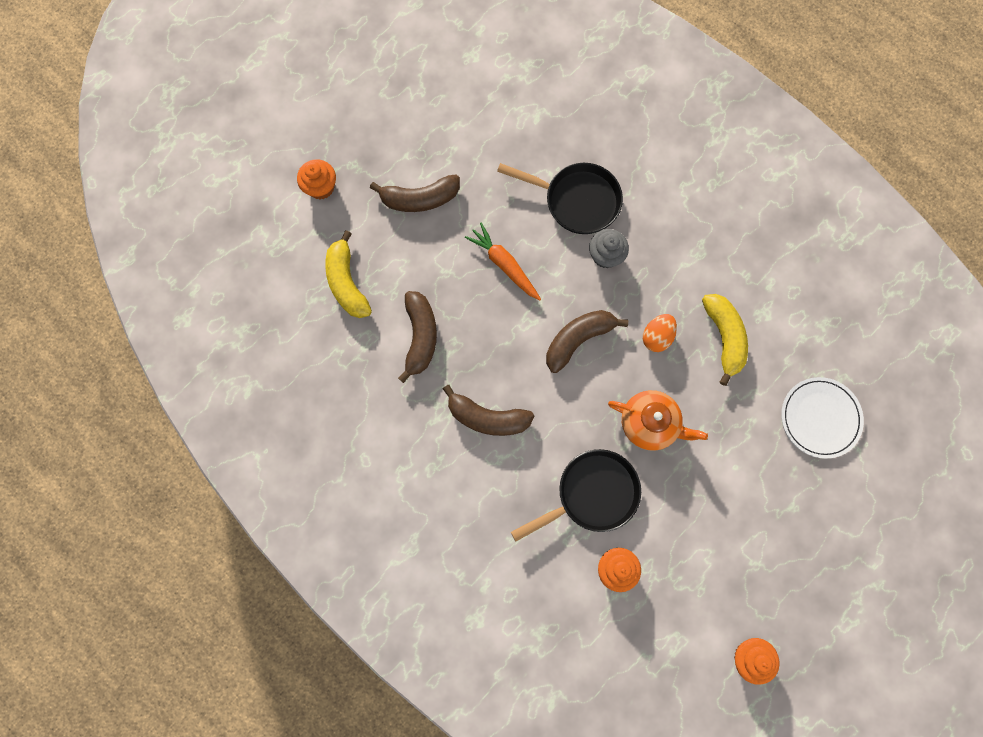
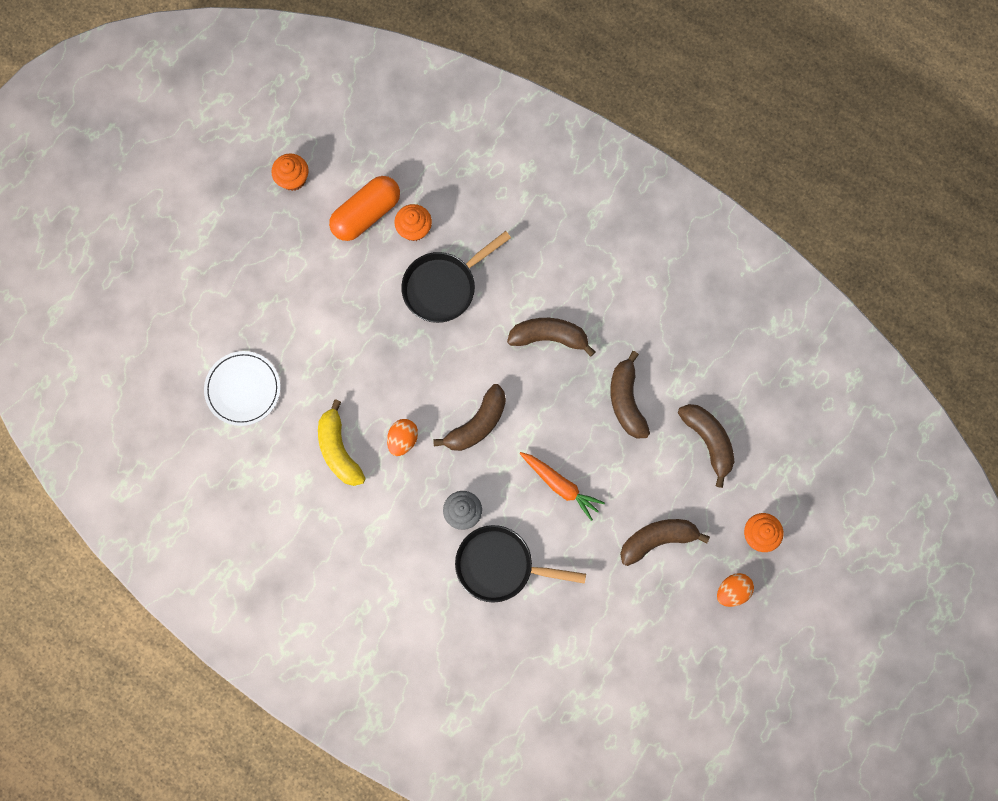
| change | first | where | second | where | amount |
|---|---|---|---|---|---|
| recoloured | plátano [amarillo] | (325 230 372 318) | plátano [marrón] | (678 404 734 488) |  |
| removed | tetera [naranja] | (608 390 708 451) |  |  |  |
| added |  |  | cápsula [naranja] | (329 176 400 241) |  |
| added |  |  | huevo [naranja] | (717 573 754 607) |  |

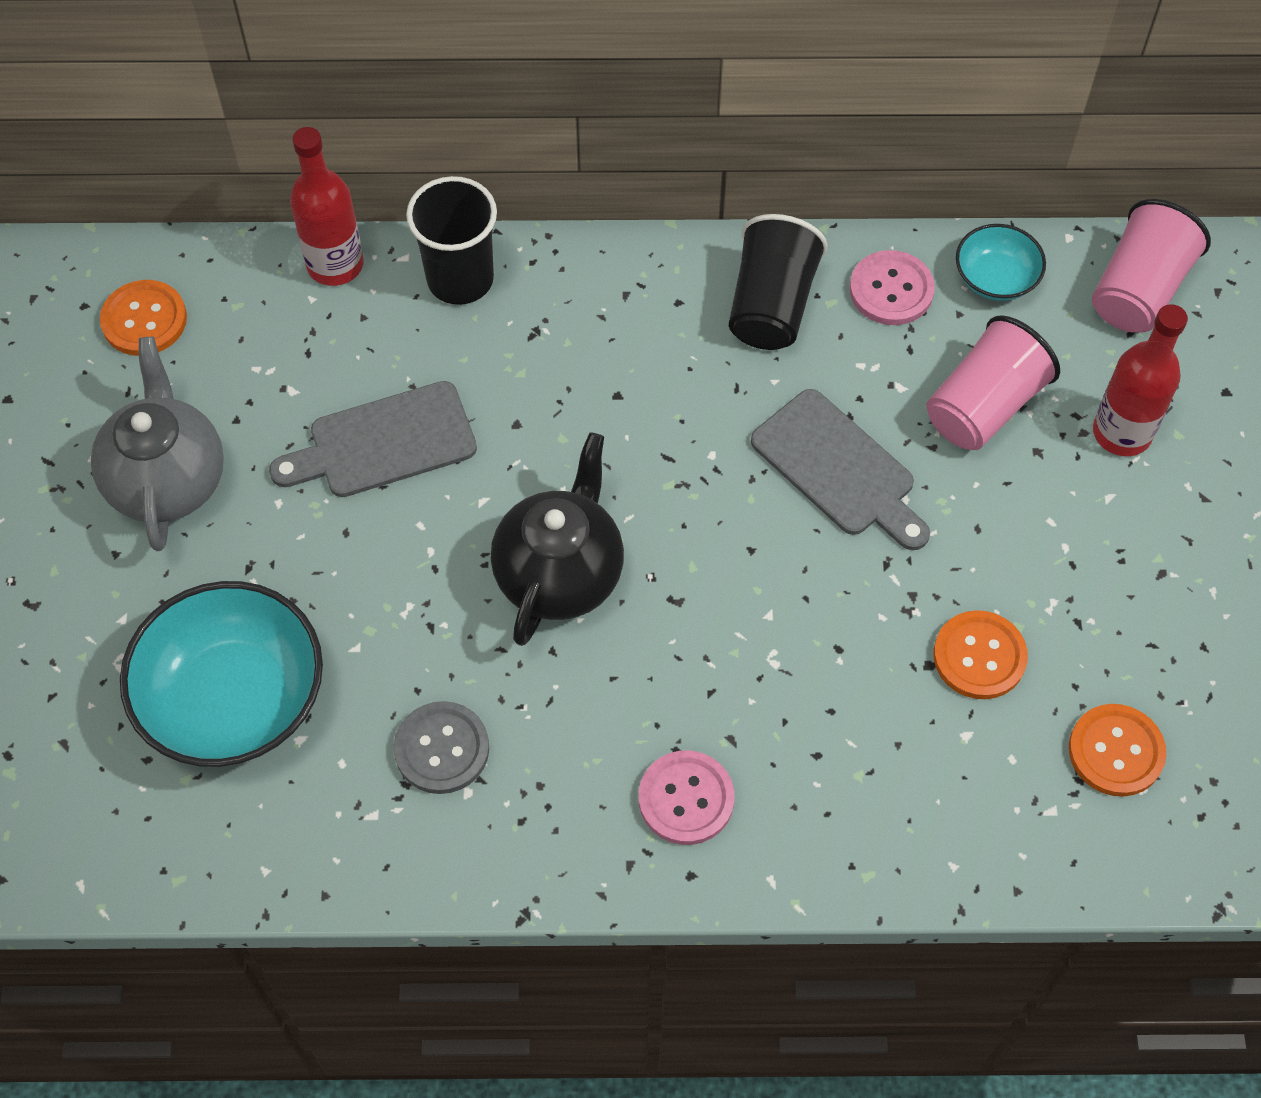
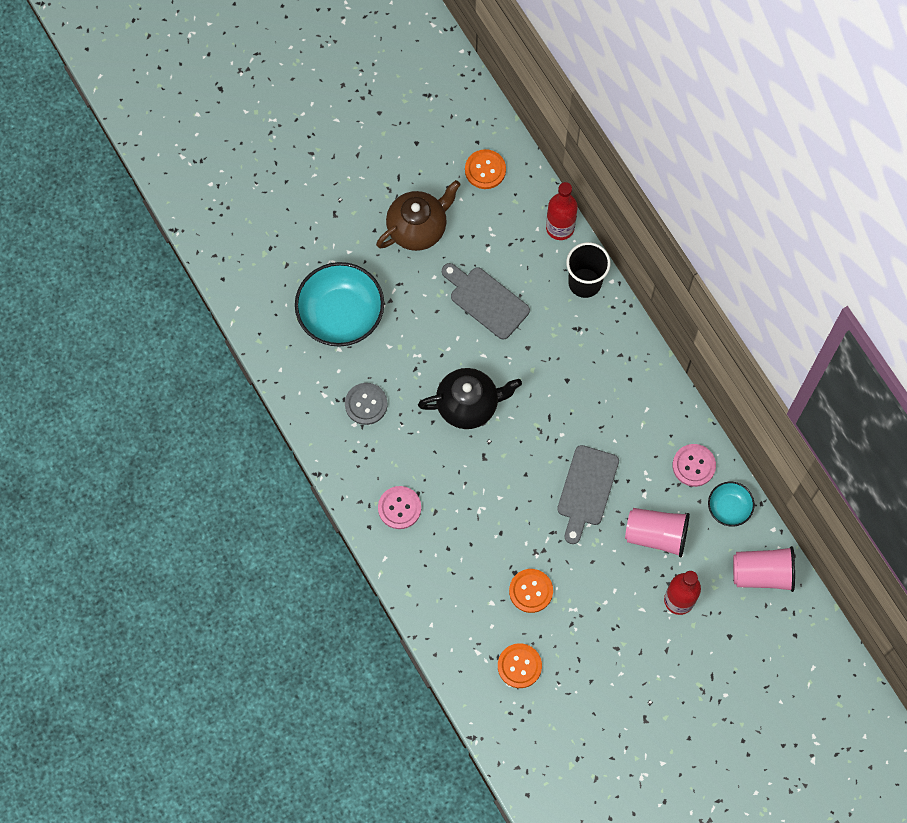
| change | first | where | second | where | amount |
|---|---|---|---|---|---|
| recoloured | tetera [gris] | (91 336 224 551) | tetera [marrón] | (376 180 461 251) |  |
| removed | vaso [negro] | (729 214 828 350) |  |  |  |

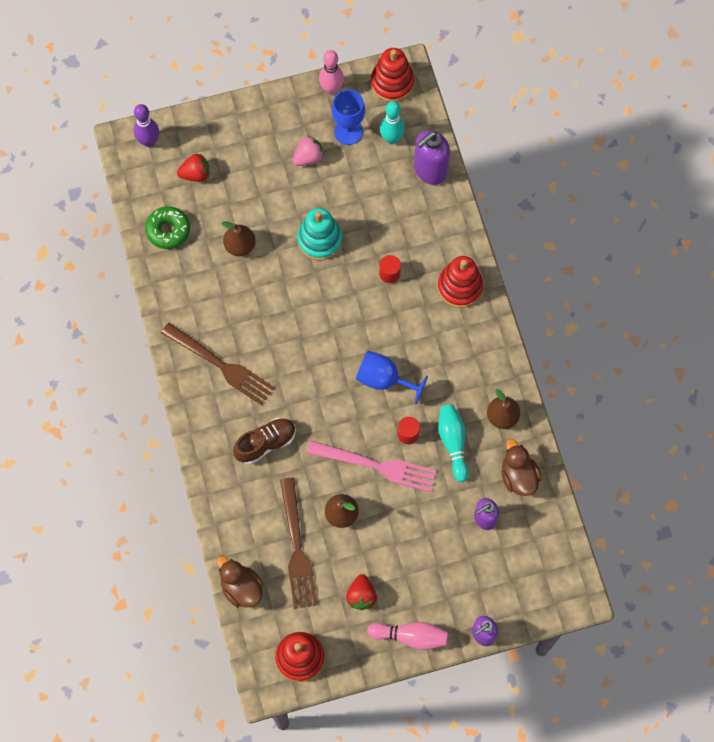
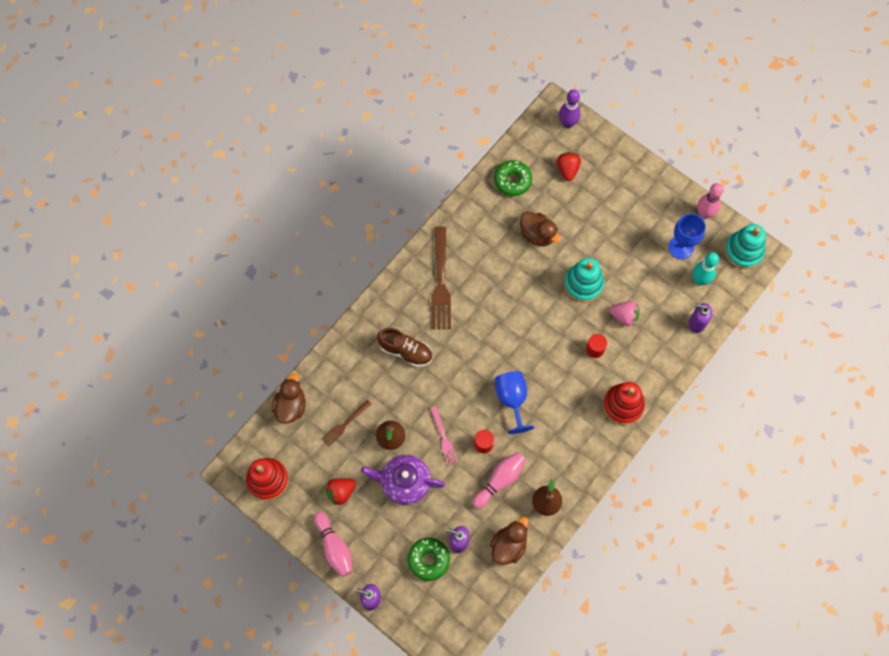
| change | first | where | second | where | amount |
|---|---|---|---|---|---|
| turned | fresa [rojo] | (177 154 210 182) |  | (557 152 581 181) | 135 degrees counterclockwise |
| replaced | pera [marrón] | (221 221 256 256) | pato [marrón] | (520 212 561 246) |  |
| resized | tenedor [marrón] | (280 477 317 609) |  | (321 400 371 447) | x0.54 |
| moved | fresa [rosa] | (292 136 324 166) |  | (609 301 639 326) |  |
| resized | tenedor [rosa] | (307 441 436 492) |  | (430 406 458 466) | x0.54 |
| recoloured | juguete apilable [rojo] | (371 48 414 102) | juguete apilable [turquesa] | (724 224 766 269) |  |
| resized | dispensador de jabón [morado] | (414 130 450 185) |  | (689 303 712 333) | x0.64 |
| recoloured | bolo [turquesa] | (438 404 469 482) | bolo [rosa] | (473 452 526 509) |  |
| added |  |  | tetera [morado] | (361 455 445 505) |  |
| added |  |  | rosquilla [verde] | (408 538 450 581) |  |

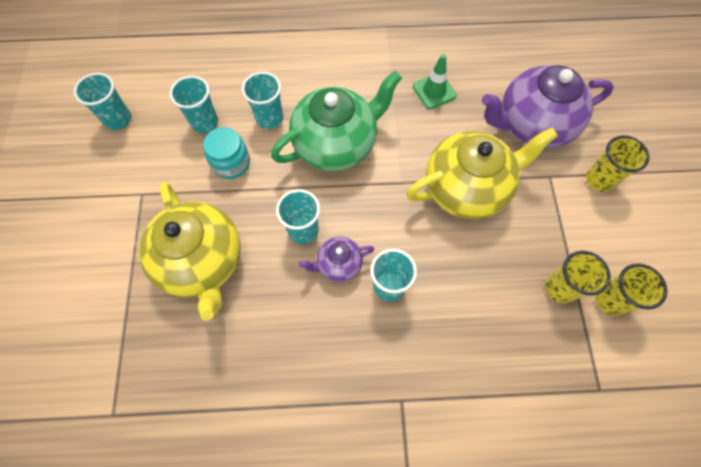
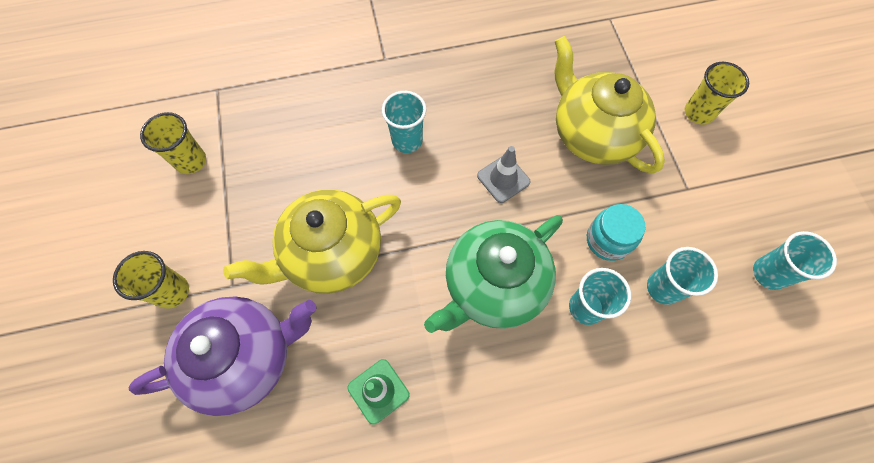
| change | first | where | second | where | amount |
|---|---|---|---|---|---|
| replaced | vaso [turquesa] | (276 189 320 244) | cono de tráfico [gris] | (477 146 531 203) |  |
| removed | tetera [morado] | (298 237 374 282) |  |  |  |
| moved | vaso [amarillo] | (546 251 611 303) |  | (685 62 749 125) |  |

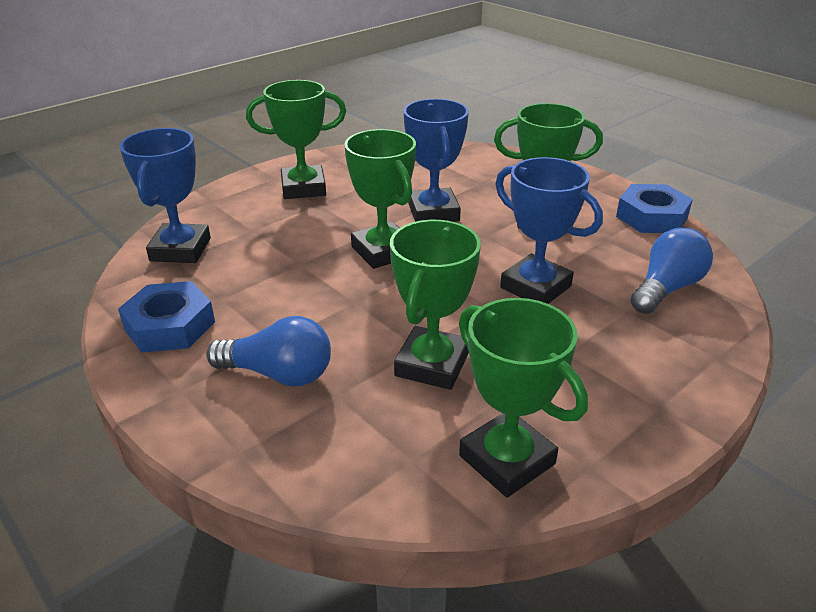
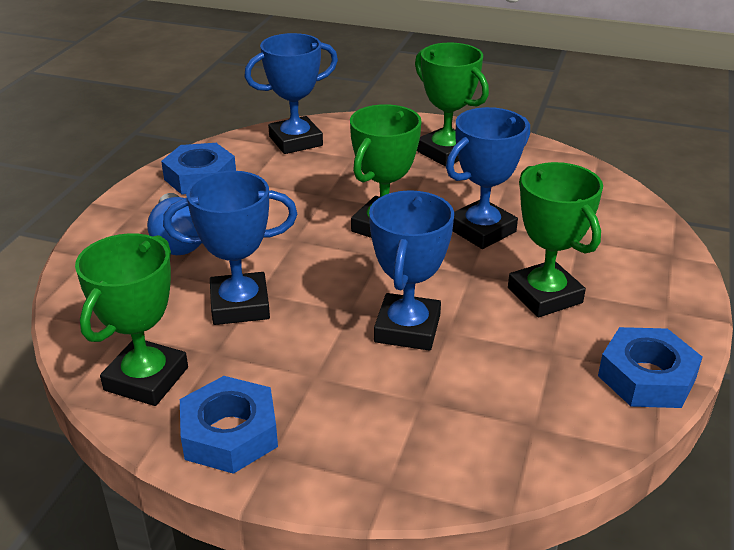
| change | first | where | second | where | amount |
|---|---|---|---|---|---|
| recoloured | trofeo [verde] | (390 220 481 390) | trofeo [azul] | (163 171 297 325) |  |
| removed | bombilla [azul] | (631 228 713 314) |  |  |  |
| added |  |  | tuerca [azul] | (180 376 278 474) |  |

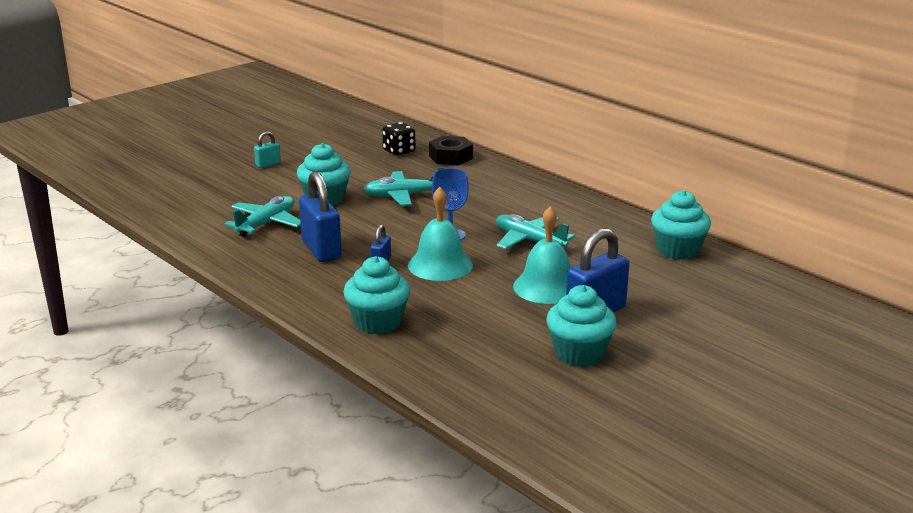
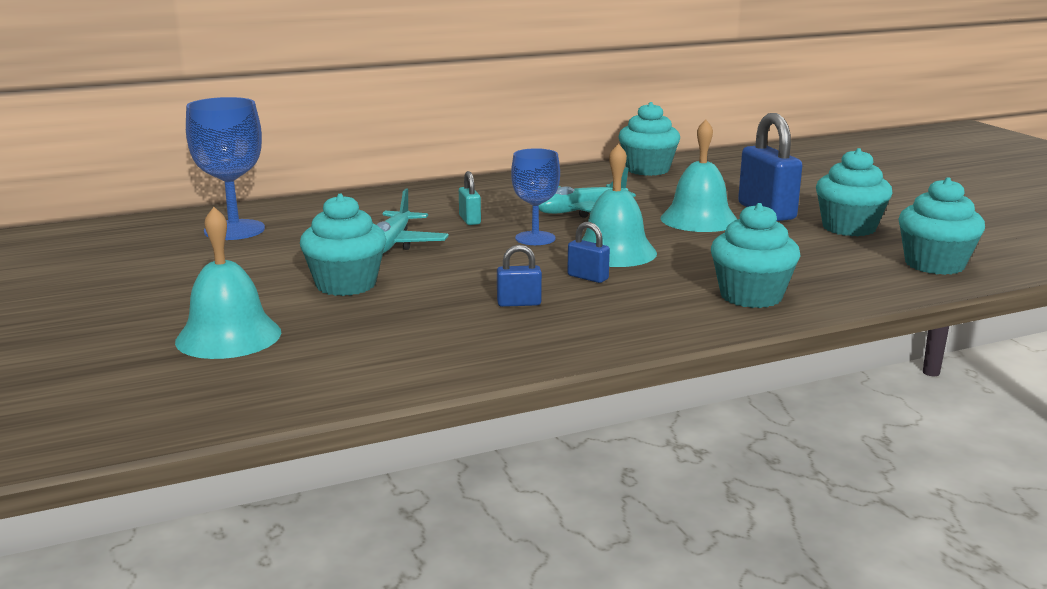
| change | first | where | second | where | amount |
|---|---|---|---|---|---|
| removed | avión [turquesa] | (225 196 301 237) |  |  |  |
| moved | candado [turquesa] | (254 131 281 168) |  | (459 171 481 225) |  |
| resized | candado [azul] | (299 171 342 262) |  | (497 245 542 307) | x0.49 |
| replaced | dado [negro] | (382 122 416 156) | copa [azul] | (186 97 265 240) |  |
| removed | tuerca [negro] | (429 136 473 165) |  |  |  |
| added |  |  | campana [turquesa] | (175 207 281 359) |  |
| added |  |  | magdalena [turquesa] | (899 177 985 275) |  |

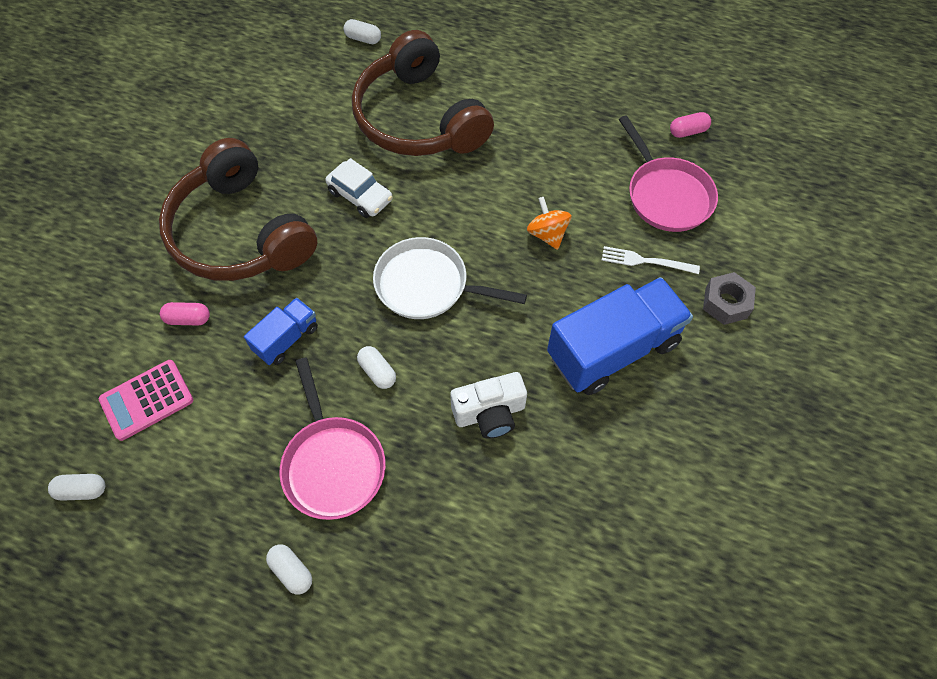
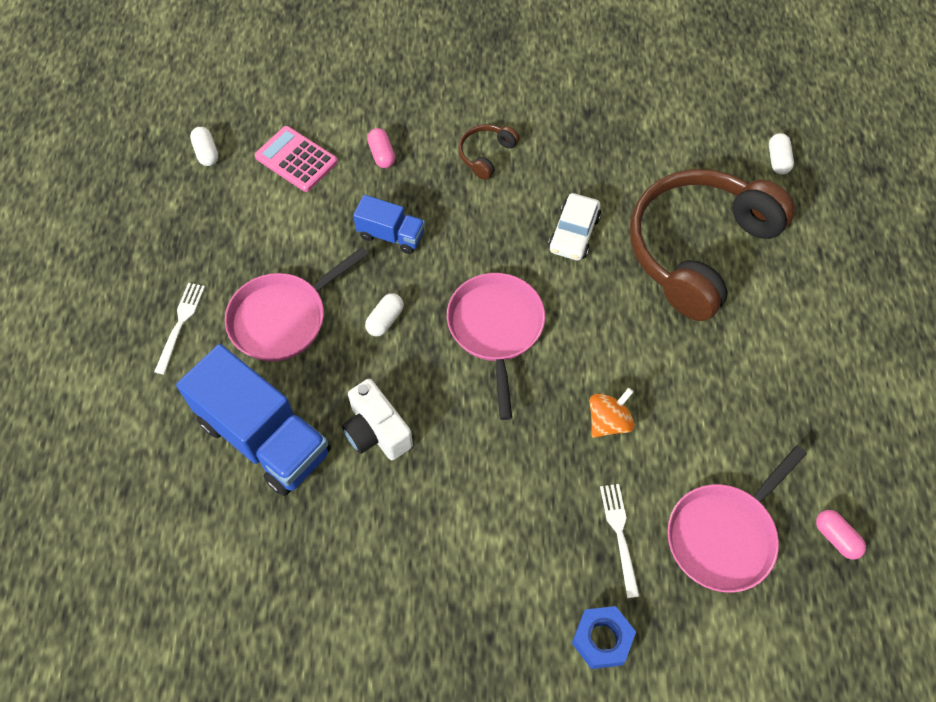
| change | first | where | second | where | amount |
|---|---|---|---|---|---|
| resized | auriculares [marrón] | (159 138 317 281) |  | (458 124 520 180) | x0.40 |
| replaced | cápsula [blanco] | (266 544 312 594) | tenedor [blanco] | (154 283 205 374) |  |
| recoloured | sartén [blanco] | (373 237 527 319) | sartén [rosa] | (447 273 545 420) |  |
| moved | camión [azul] | (547 277 693 395) |  | (176 344 330 496) |  |
| recoloured | tuerca [gris] | (703 272 756 325) | tuerca [azul] | (572 606 636 669) |  |

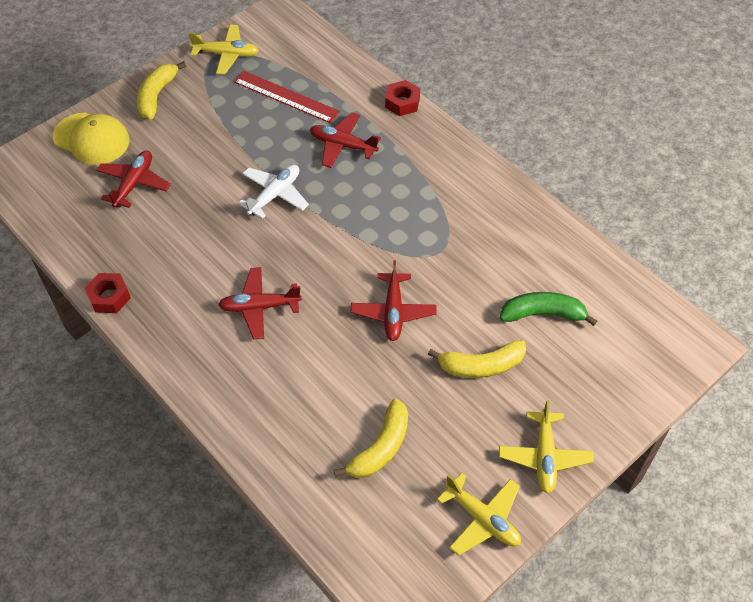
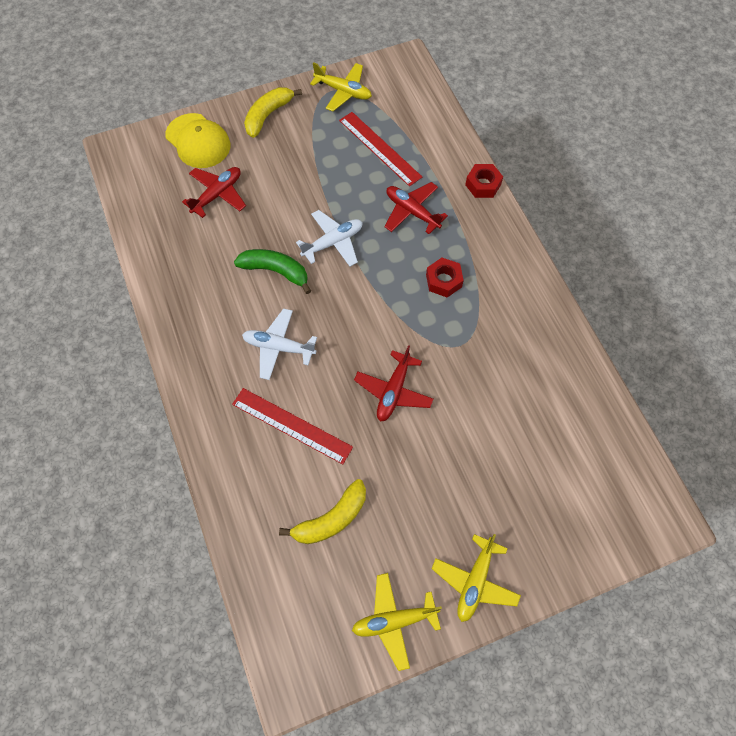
| change | first | where | second | where | amount |
|---|---|---|---|---|---|
| moved | tuerca [rojo] | (85 273 131 313) |  | (426 258 464 298) |  |
| recoloured | avión [rojo] | (218 267 302 339) | avión [blanco] | (242 308 317 380) |  |
| removed | plátano [amarillo] | (428 340 526 378) |  |  |  |
| turned | avión [amarillo] | (437 473 521 556) |  | (352 573 442 671) | 105 degrees clockwise |
| moved | plátano [verde] | (500 292 597 326) |  | (234 249 311 294) |  |
| added |  |  | regla [rojo] | (232 388 353 464) |  |

